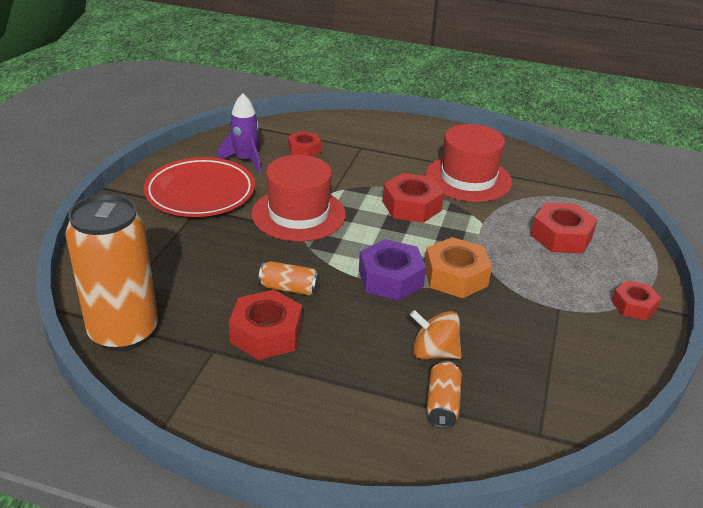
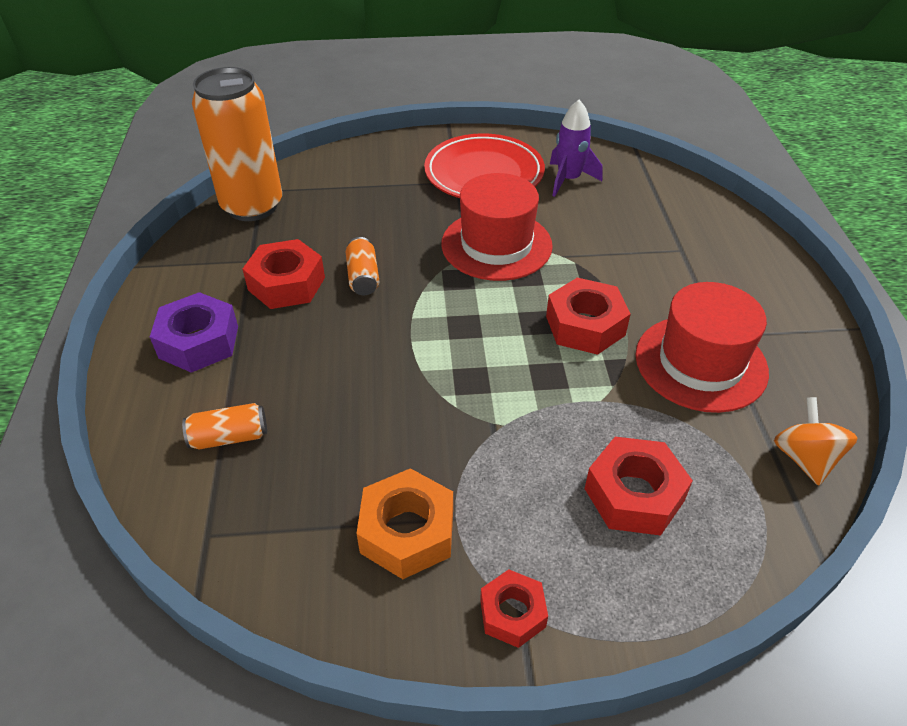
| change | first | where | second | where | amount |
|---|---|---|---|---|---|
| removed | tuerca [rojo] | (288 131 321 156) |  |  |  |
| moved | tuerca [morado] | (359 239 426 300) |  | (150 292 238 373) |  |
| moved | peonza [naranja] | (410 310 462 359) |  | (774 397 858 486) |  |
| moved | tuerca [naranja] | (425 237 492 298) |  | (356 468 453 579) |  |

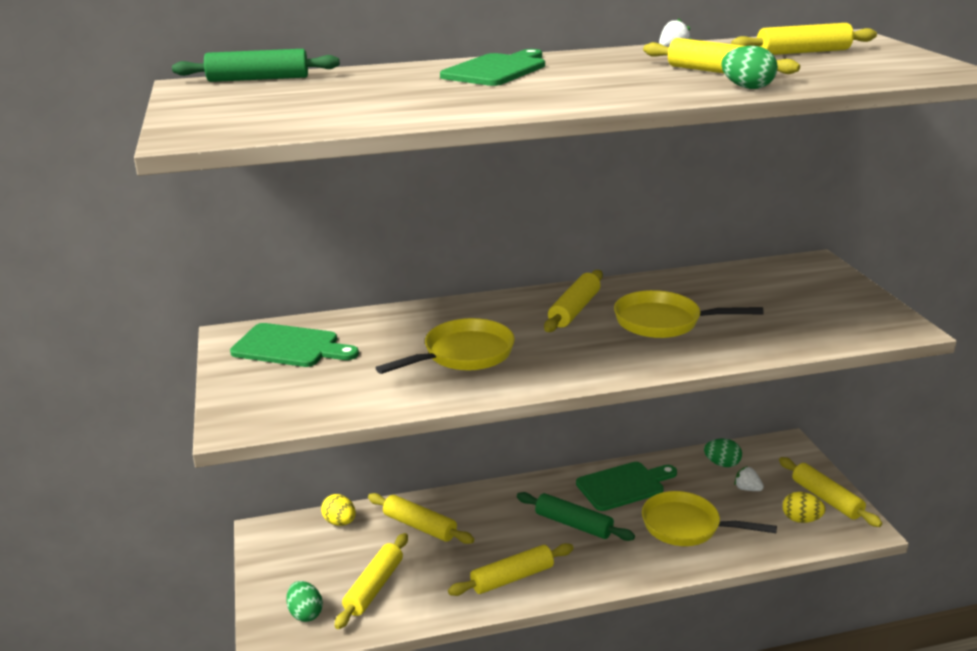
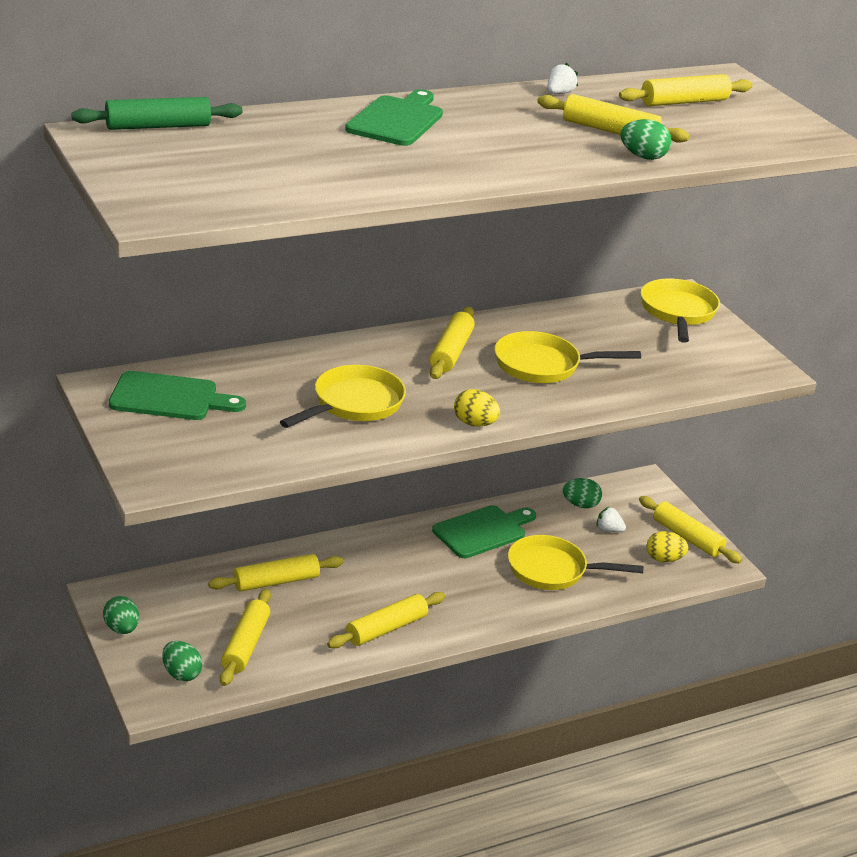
| change | first | where | second | where | amount |
|---|---|---|---|---|---|
| moved | huevo [amarillo] | (321 494 356 526) |  | (454 389 500 427) |  |
| turned | rodillo [amarillo] | (368 493 474 544) |  | (208 554 344 591) | 45 degrees counterclockwise |
| removed | rodillo [verde] | (517 492 635 541) |  |  |  |
| added |  |  | huevo [verde] | (103 596 139 634) |  |
| added |  |  | sartén [amarillo] | (640 279 720 343) |  |

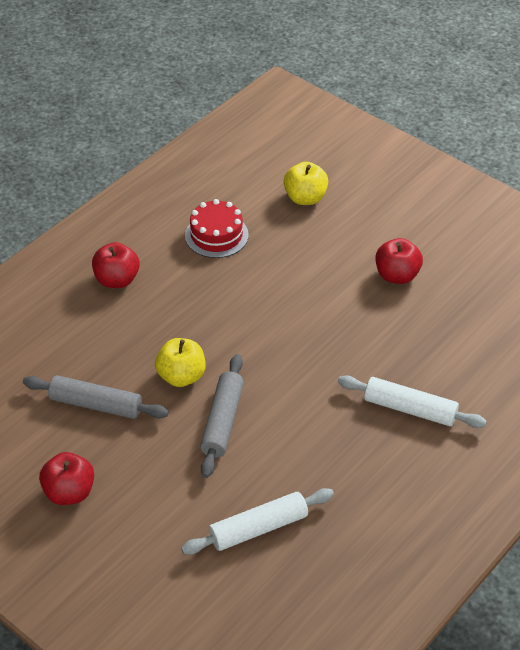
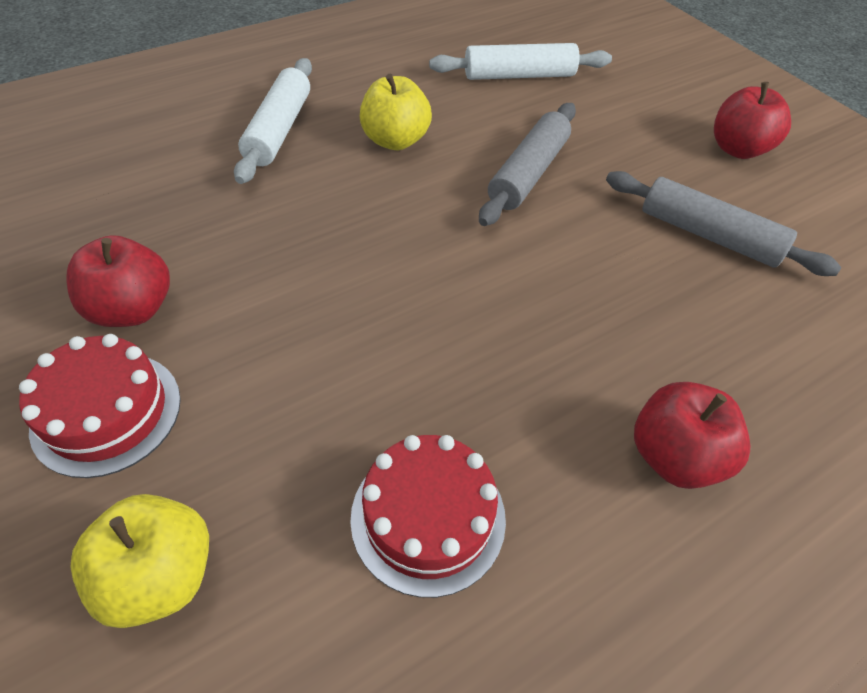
| change | first | where | second | where | amount |
|---|---|---|---|---|---|
| moved | manzana [amarillo] | (155 338 205 387) |  | (360 73 432 150) |  |
| turned | rodillo [blanco] | (338 375 487 428) |  | (234 58 312 184) | 60 degrees clockwise |
| added |  |  | tarta [rojo] | (19 334 181 478) |  |

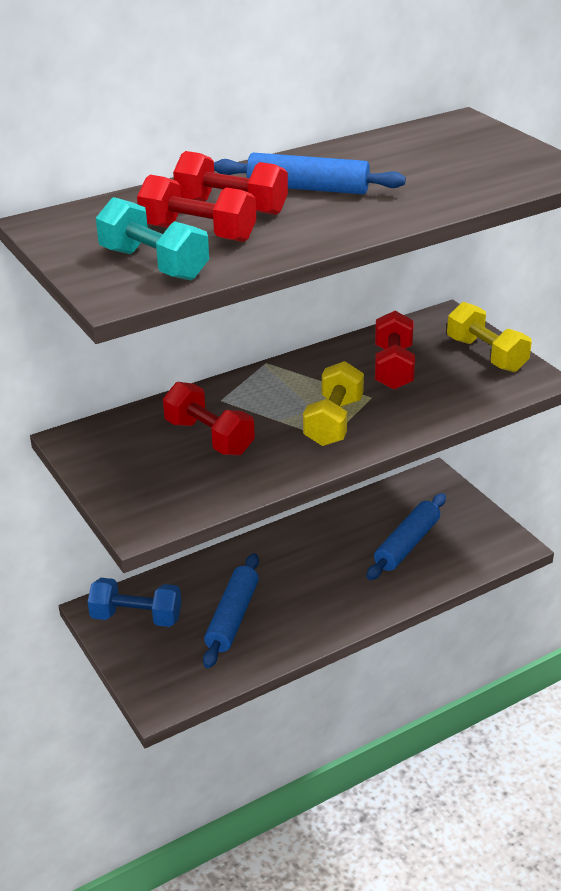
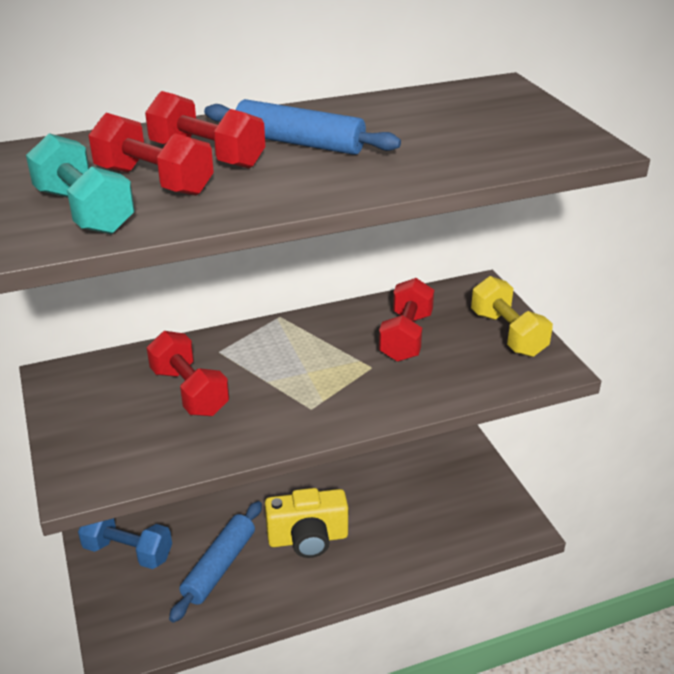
| change | first | where | second | where | amount |
|---|---|---|---|---|---|
| removed | mancuerna [amarillo] | (303 361 364 446) |  |  |  |
| removed | rodillo [azul] | (367 493 446 580) |  |  |  |
| added |  |  | cámara [amarillo] | (265 488 348 558) |  |

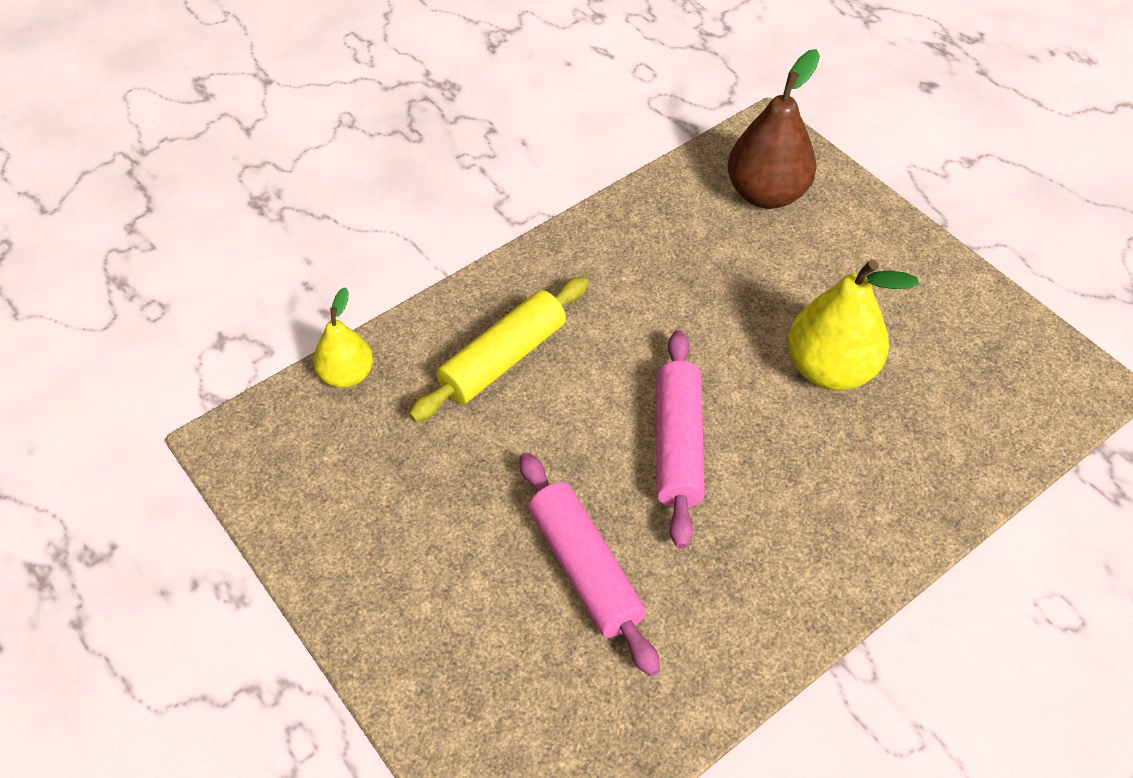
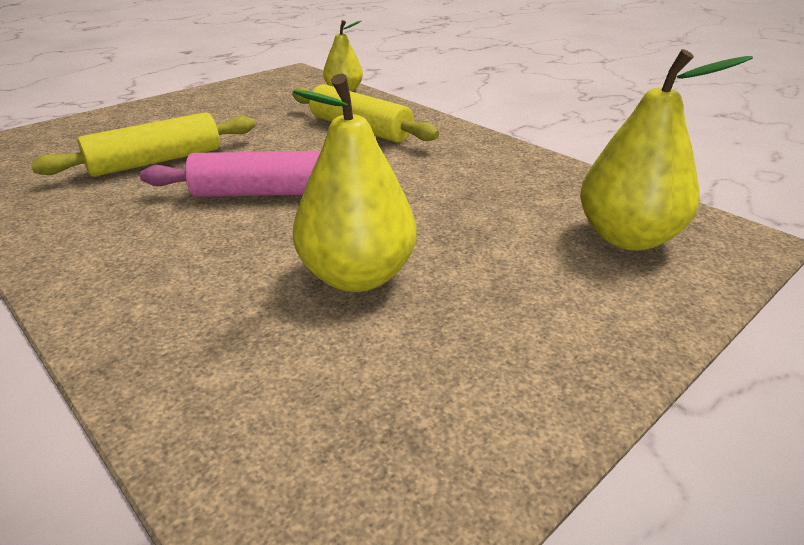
| change | first | where | second | where | amount |
|---|---|---|---|---|---|
| recoloured | rodillo [rosa] | (519 452 660 676) | rodillo [amarillo] | (30 112 255 177) |  |
| recoloured | pera [marrón] | (728 49 820 209) | pera [amarillo] | (580 49 753 251) |  |

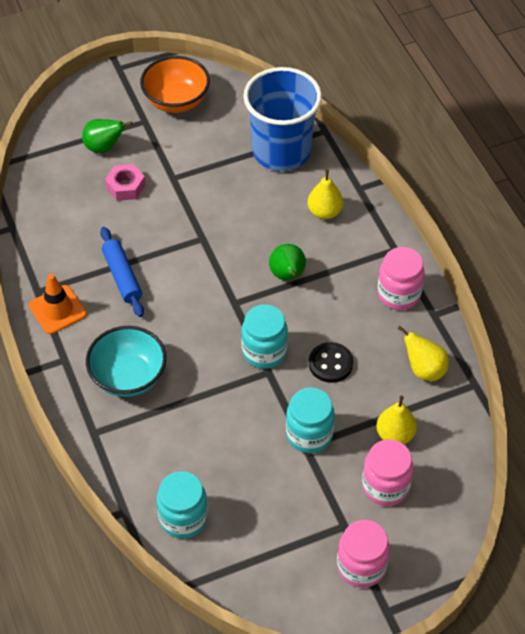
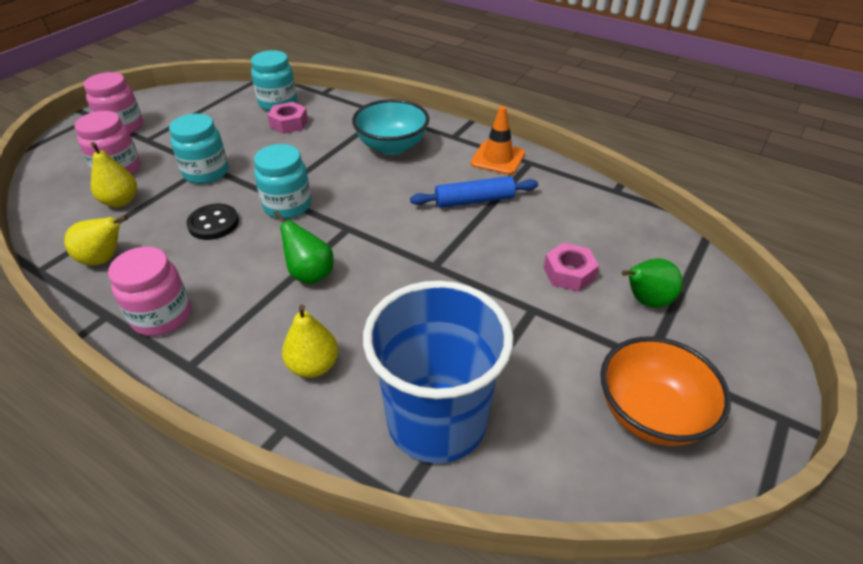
| change | first | where | second | where | amount |
|---|---|---|---|---|---|
| turned | rodillo [azul] | (100 227 144 317) |  | (410 176 538 208) | 45 degrees counterclockwise |
| added |  |  | tuerca [rosa] | (267 102 308 134) |  |

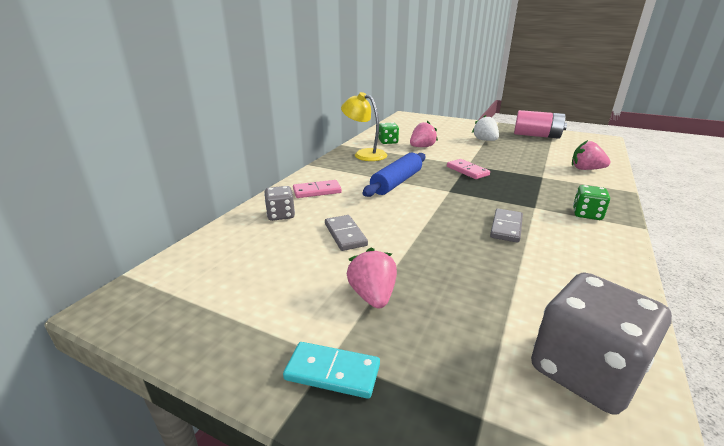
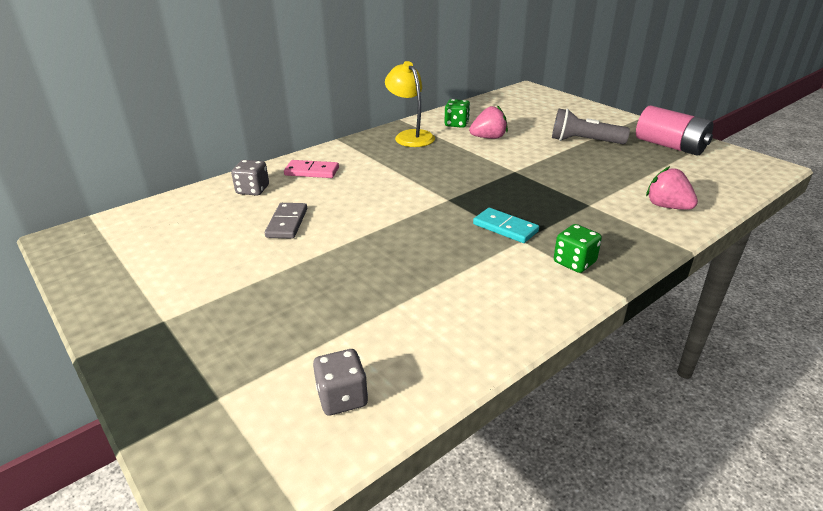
| change | first | where | second | where | amount |
|---|---|---|---|---|---|
| moved | ficha de dominó [turquesa] | (283 342 380 399) |  | (473 208 539 243) |  |
| removed | fresa [rosa] | (347 247 397 309) |  |  |  |
| removed | rodillo [azul] | (363 153 426 197) |  |  |  |
| removed | ficha de dominó [rosa] | (447 159 490 179) |  |  |  |
| replaced | fresa [blanco] | (472 115 499 141) | lámpara de mano [gris] | (552 109 630 144) |  |
| removed | ficha de dominó [gris] | (490 209 523 243) |  |  |  |
| resized | dado [gris] | (531 272 672 415) |  | (313 349 368 416) | x0.53 |

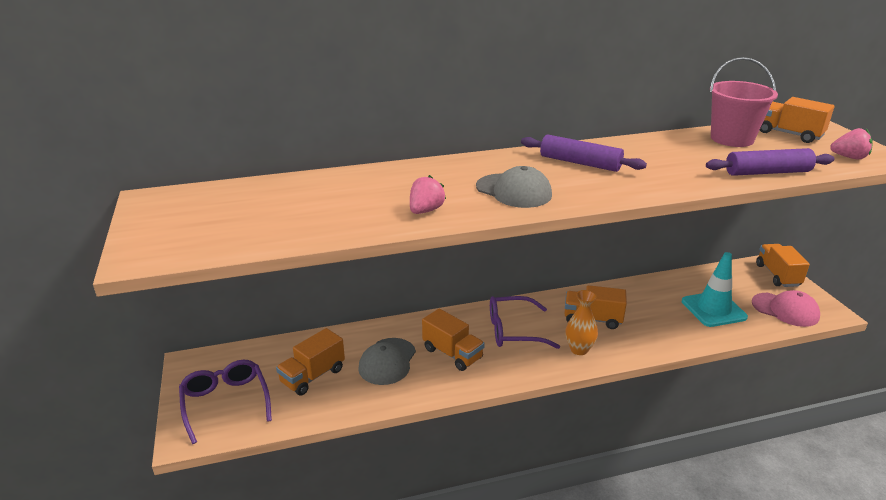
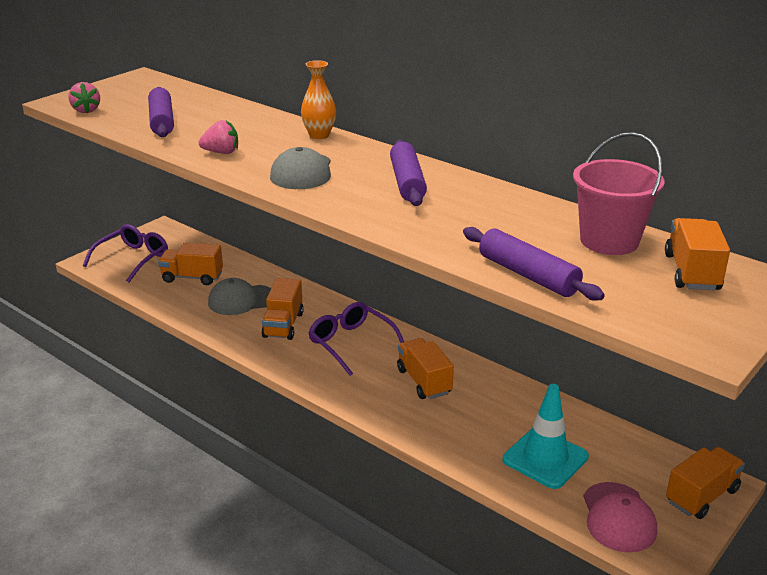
| change | first | where | second | where | amount |
|---|---|---|---|---|---|
| moved | florero [naranja] | (565 290 598 355) |  | (301 60 336 139) |  |
| moved | fresa [rosa] | (830 128 873 160) |  | (68 82 100 113) |  |
| added |  |  | rodillo [morado] | (148 87 174 137) |  |

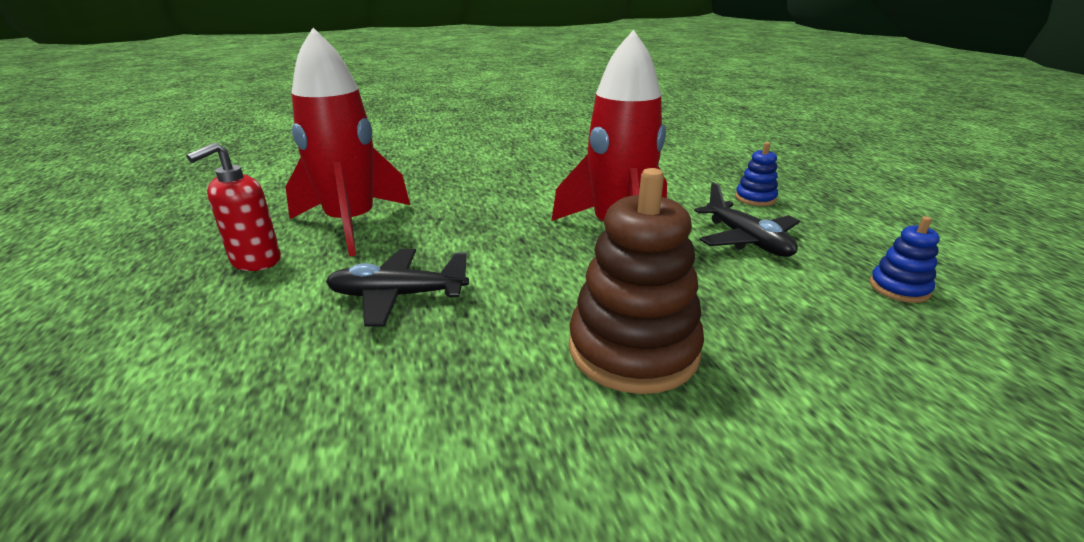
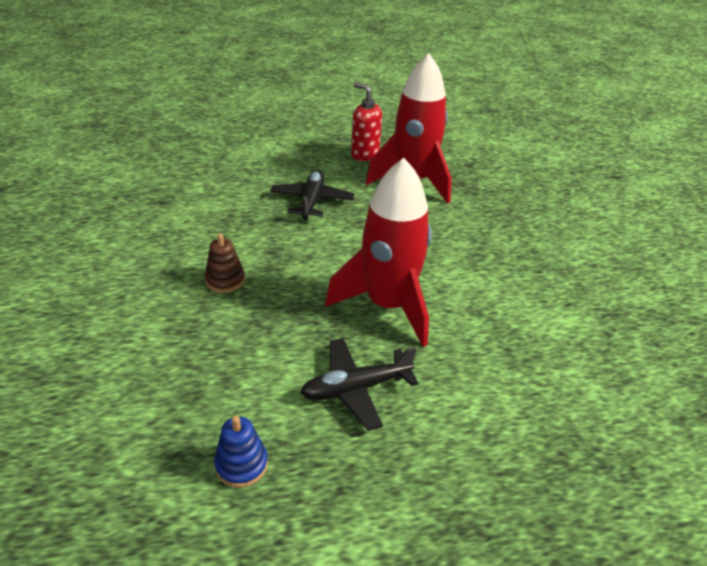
| change | first | where | second | where | amount |
|---|---|---|---|---|---|
| resized | juguete apilable [marrón] | (569 168 704 394) |  | (205 234 245 293) | x0.49 |
| removed | juguete apilable [azul] | (735 142 778 206) |  |  |  |

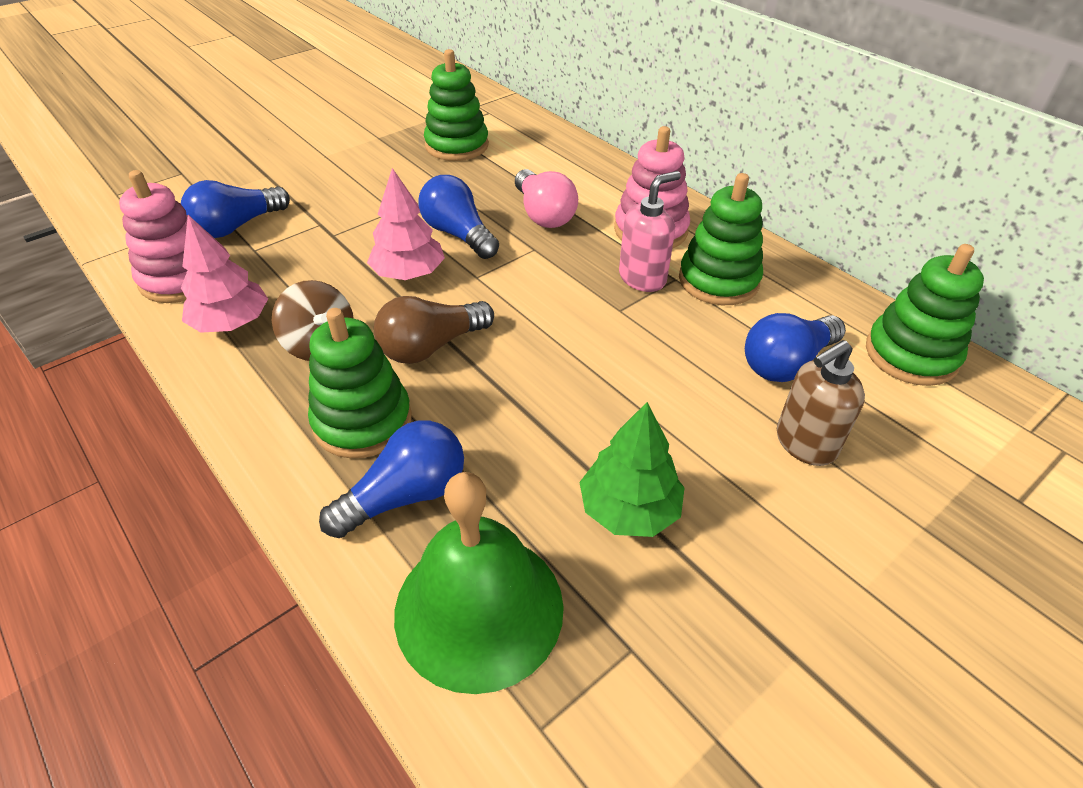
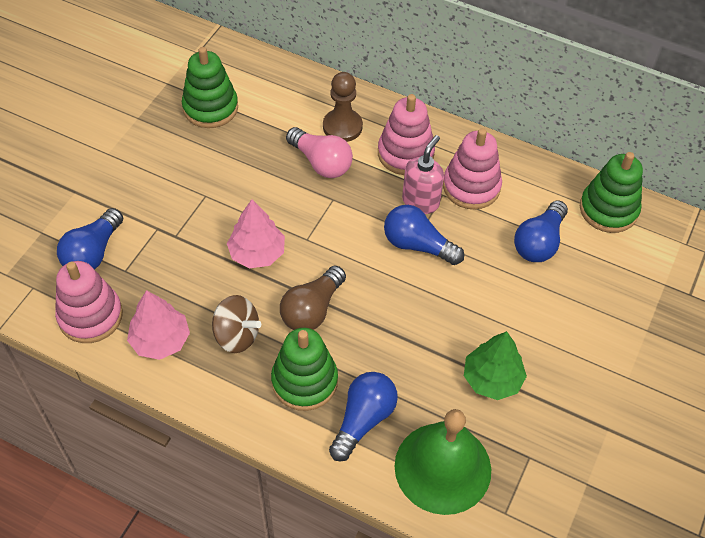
| change | first | where | second | where | amount |
|---|---|---|---|---|---|
| moved | bombilla [azul] | (418 175 499 259) |  | (384 205 464 265) |  |
| recoloured | juguete apilable [verde] | (679 173 763 305) | juguete apilable [rosa] | (443 128 502 209) |  |
| removed | dispensador de jabón [marrón] | (777 340 865 466) |  |  |  |
| added |  |  | peón [marrón] | (323 72 363 142) |  |

